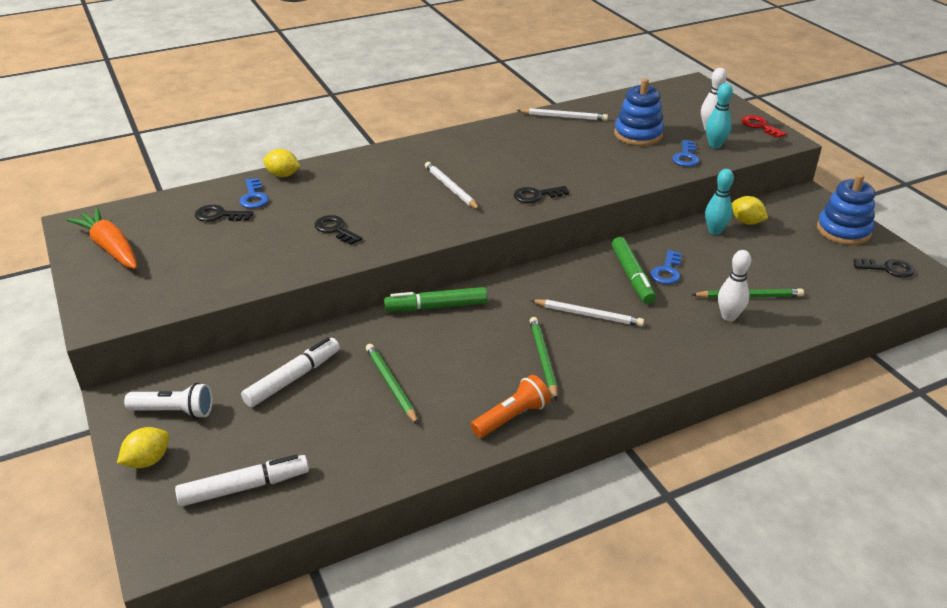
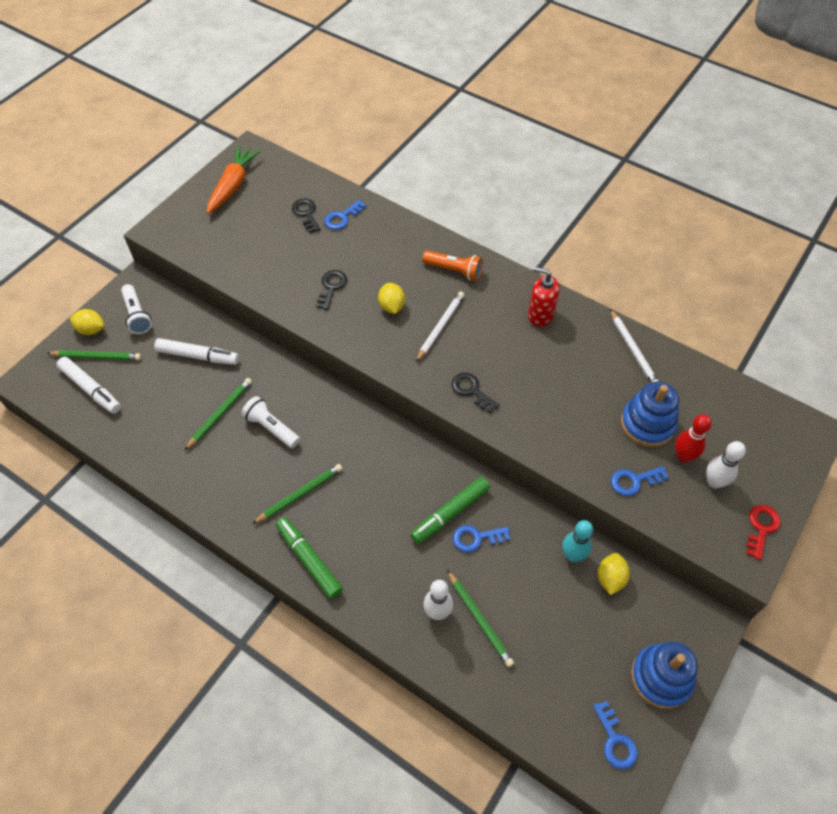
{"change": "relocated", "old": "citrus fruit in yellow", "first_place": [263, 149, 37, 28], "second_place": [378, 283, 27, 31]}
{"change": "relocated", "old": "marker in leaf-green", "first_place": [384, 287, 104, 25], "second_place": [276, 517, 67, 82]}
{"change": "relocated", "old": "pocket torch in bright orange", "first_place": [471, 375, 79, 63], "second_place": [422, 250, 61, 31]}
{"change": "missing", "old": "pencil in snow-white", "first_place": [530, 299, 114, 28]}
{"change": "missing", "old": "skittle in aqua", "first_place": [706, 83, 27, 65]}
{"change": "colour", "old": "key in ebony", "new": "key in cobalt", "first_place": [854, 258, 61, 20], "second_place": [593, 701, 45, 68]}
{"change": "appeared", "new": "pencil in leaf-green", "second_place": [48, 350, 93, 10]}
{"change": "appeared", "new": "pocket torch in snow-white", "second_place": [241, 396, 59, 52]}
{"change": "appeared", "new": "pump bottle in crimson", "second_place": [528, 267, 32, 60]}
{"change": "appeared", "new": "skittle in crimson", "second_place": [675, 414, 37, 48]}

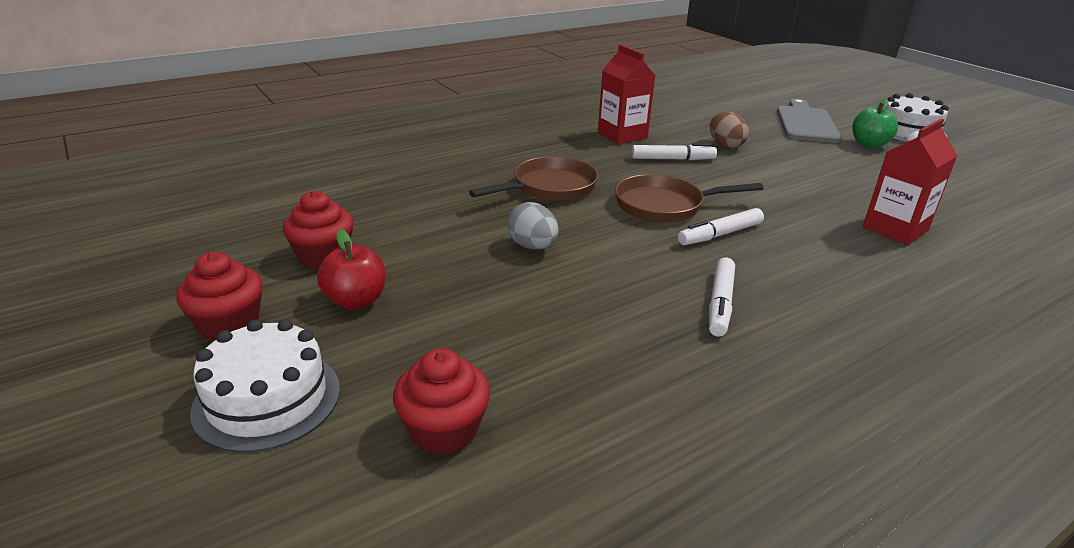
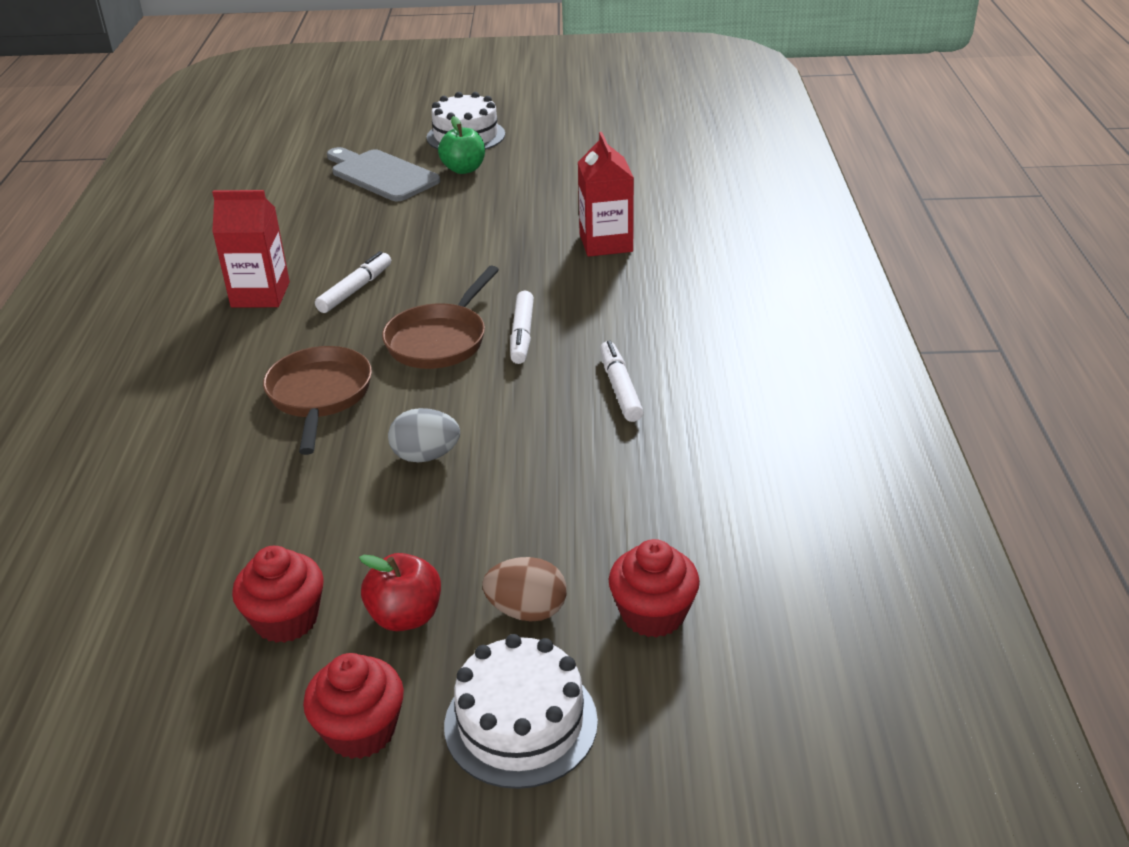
{"change": "spun", "old": "marker in snow-white", "first_place": [709, 258, 26, 79], "second_place": [600, 341, 43, 81], "degrees": -150}
{"change": "relocated", "old": "toy egg in brown", "first_place": [710, 112, 39, 36], "second_place": [483, 557, 84, 65]}

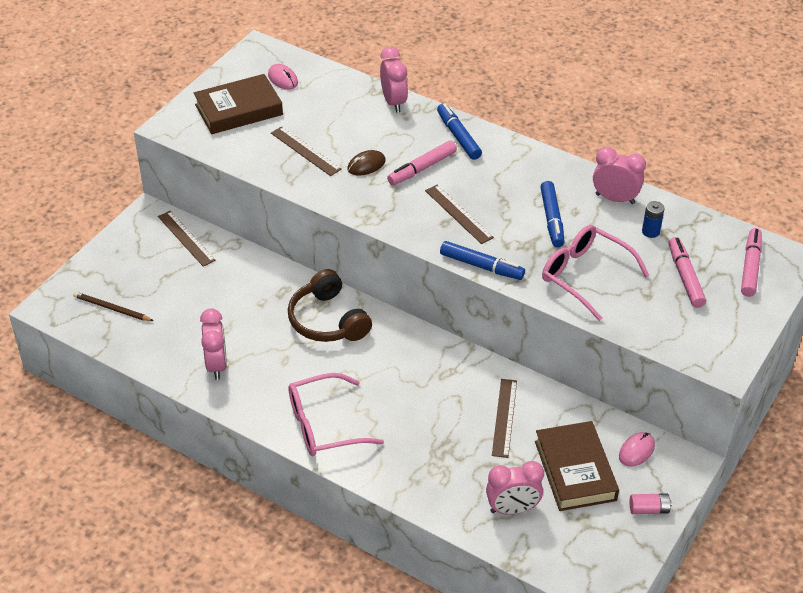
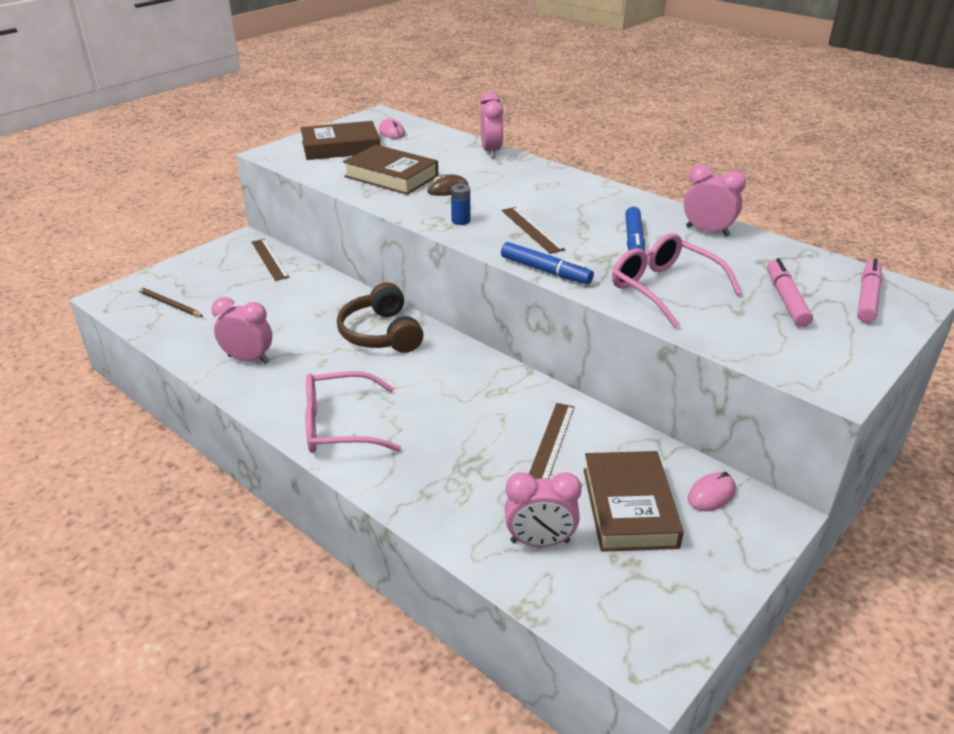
{"change": "spun", "old": "clock in rose-pink", "first_place": [200, 308, 27, 72], "second_place": [211, 297, 61, 67], "degrees": -75}
{"change": "exchanged", "old": "measuring stick in brown", "new": "book in brown", "first_place": [271, 126, 71, 50], "second_place": [343, 145, 95, 50]}
{"change": "missing", "old": "marker in rose-pink", "first_place": [387, 141, 70, 44]}
{"change": "missing", "old": "marker in cobalt", "first_place": [437, 103, 45, 57]}
{"change": "missing", "old": "power cell in rose-pink", "first_place": [630, 493, 42, 21]}
{"change": "relocated", "old": "power cell in cobalt", "first_place": [642, 201, 22, 37], "second_place": [451, 184, 19, 41]}

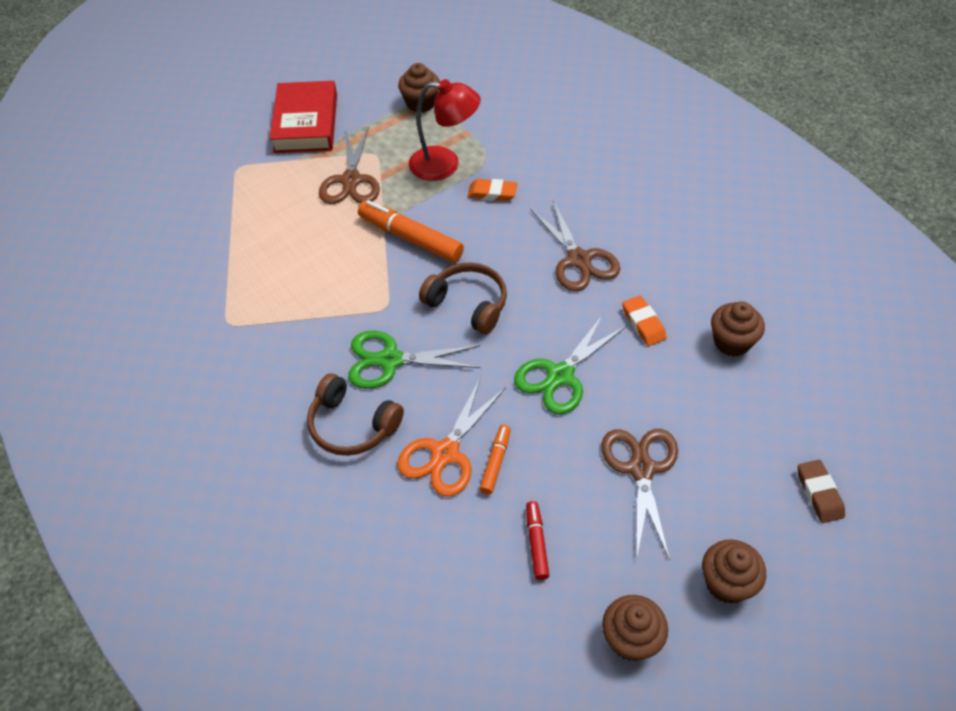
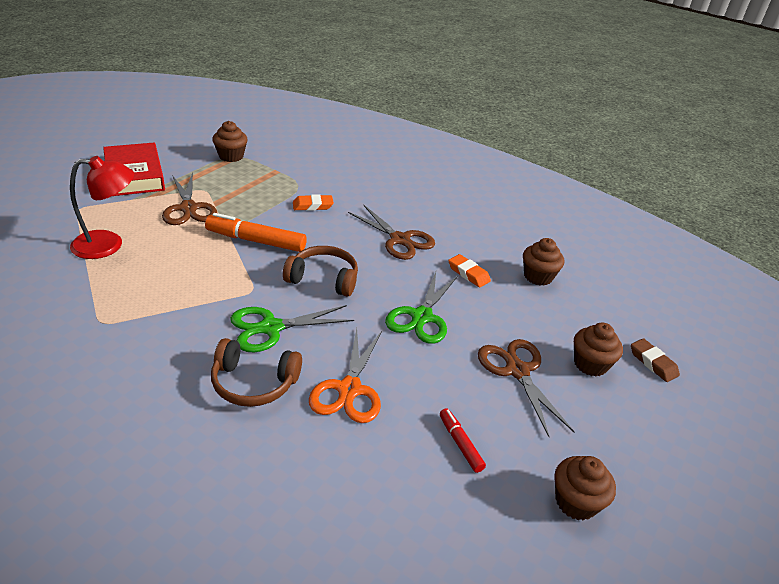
{"change": "relocated", "old": "reading lamp in crimson", "first_place": [409, 79, 72, 102], "second_place": [70, 156, 64, 103]}
{"change": "missing", "old": "marker in bright orange", "first_place": [479, 425, 32, 70]}
{"change": "relocated", "old": "muffin in brown", "first_place": [702, 539, 64, 65], "second_place": [574, 323, 49, 54]}

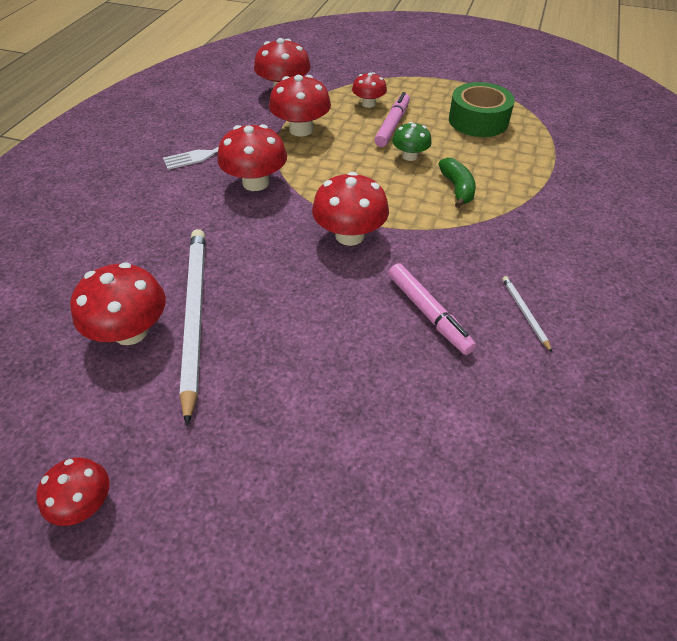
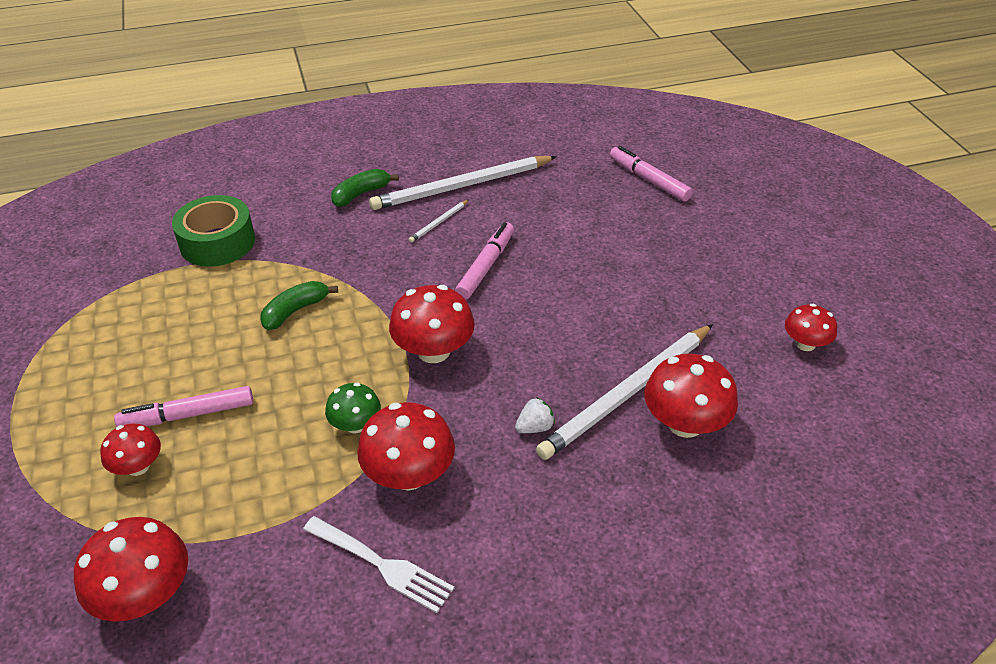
{"change": "missing", "old": "toadstool in crimson", "first_place": [269, 75, 62, 61]}
{"change": "relocated", "old": "toadstool in leaf-green", "first_place": [392, 122, 40, 39], "second_place": [325, 383, 56, 50]}
{"change": "relocated", "old": "sticky tape in leaf-green", "first_place": [449, 82, 66, 55], "second_place": [172, 195, 83, 72]}
{"change": "appeared", "new": "toy banana in leaf-green", "second_place": [331, 169, 68, 38]}
{"change": "appeared", "new": "pencil in snow-white", "second_place": [369, 156, 188, 54]}
{"change": "appeared", "new": "berry in snow-white", "second_place": [515, 397, 40, 36]}
{"change": "appeared", "new": "marker in rose-pink", "second_place": [610, 146, 83, 56]}

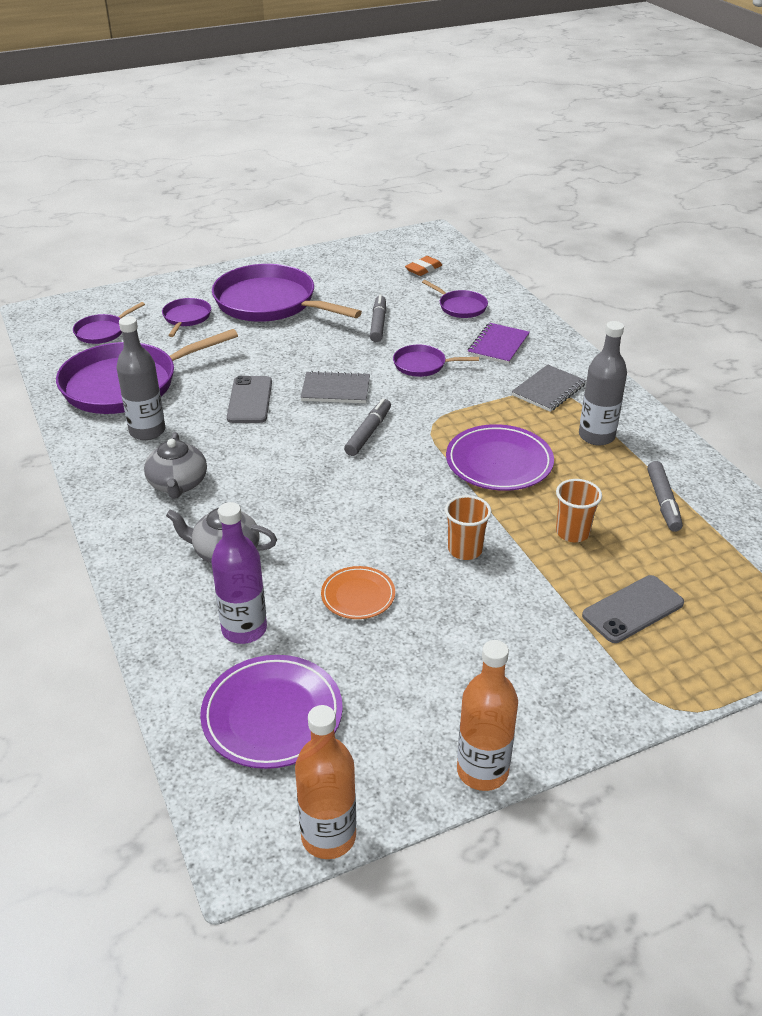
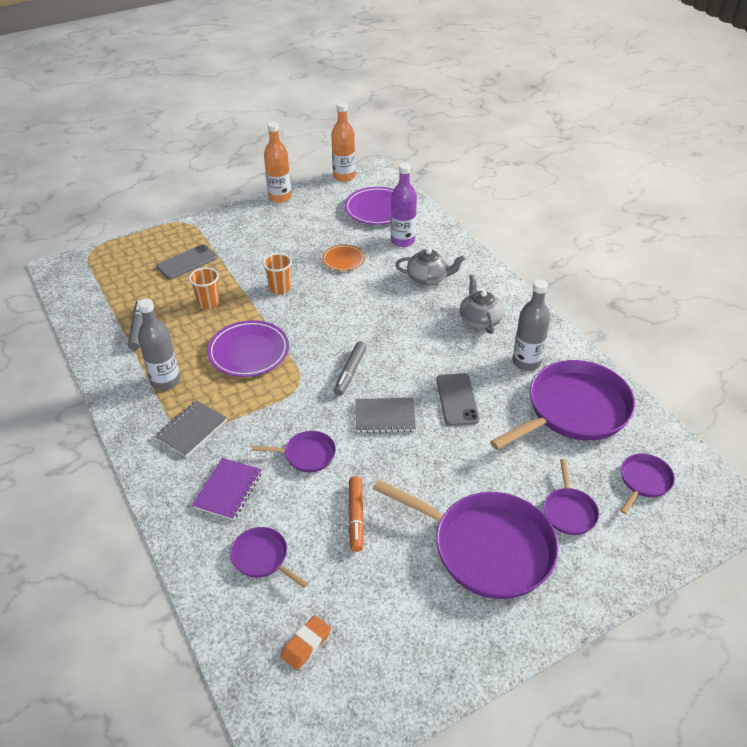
{"change": "colour", "old": "marker in ash-grey", "new": "marker in bright orange", "first_place": [370, 294, 16, 48], "second_place": [349, 476, 15, 76]}

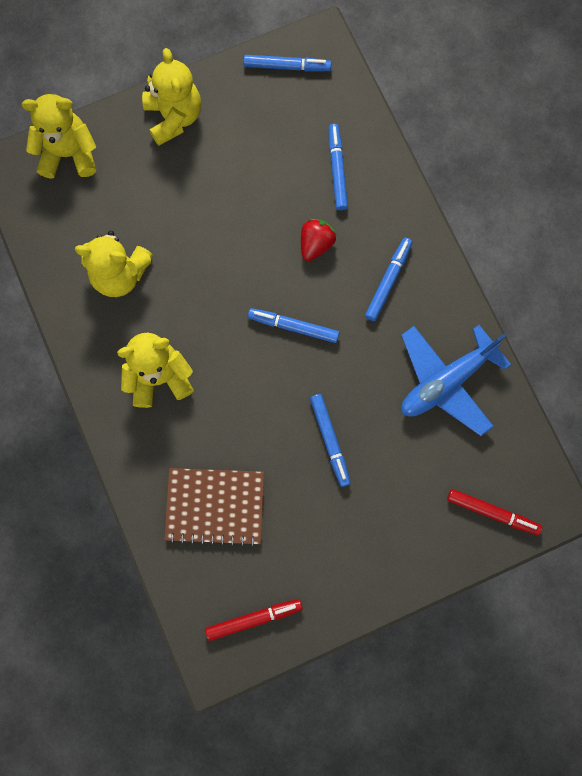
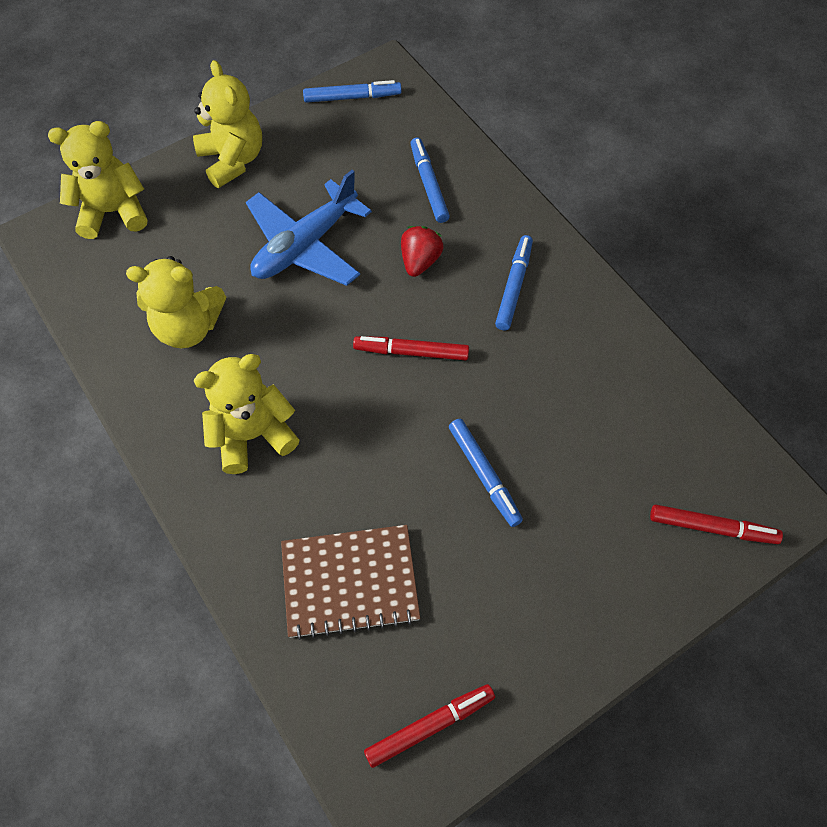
{"change": "colour", "old": "marker in cobalt", "new": "marker in crimson", "first_place": [248, 308, 91, 35], "second_place": [353, 336, 116, 24]}
{"change": "relocated", "old": "toy plane in cobalt", "first_place": [401, 325, 110, 111], "second_place": [246, 170, 126, 116]}

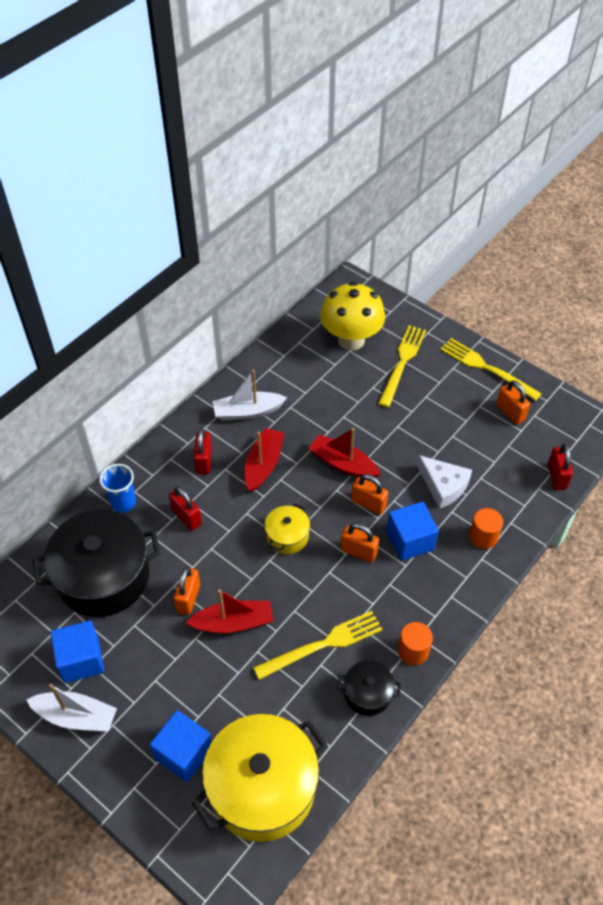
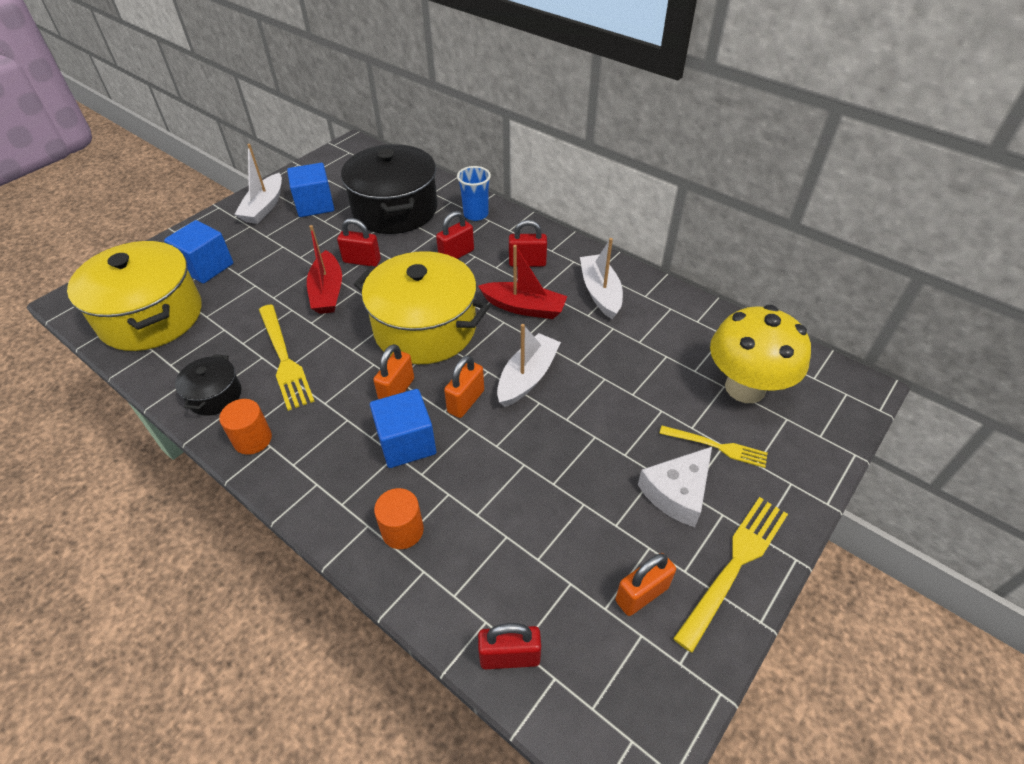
{"change": "colour", "old": "padlock in bright orange", "new": "padlock in crimson", "first_place": [174, 567, 26, 48], "second_place": [337, 218, 44, 49]}
{"change": "size", "old": "cooking pot in yellow", "first_place": [265, 503, 45, 51], "second_place": [354, 251, 136, 113], "factor": 2.11}
{"change": "colour", "old": "boat in crimson", "new": "boat in snow-white", "first_place": [308, 428, 73, 50], "second_place": [497, 324, 64, 83]}
{"change": "size", "old": "fork in yellow", "first_place": [378, 325, 48, 82], "second_place": [659, 426, 109, 42], "factor": 0.63}
{"change": "relocated", "old": "cheese wedge in snow-white", "first_place": [417, 455, 55, 54], "second_place": [638, 447, 74, 80]}

